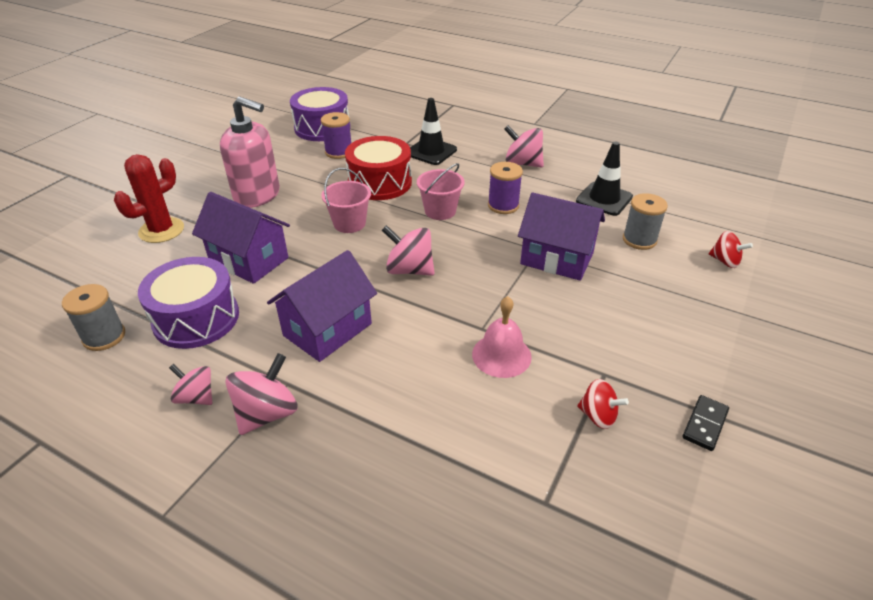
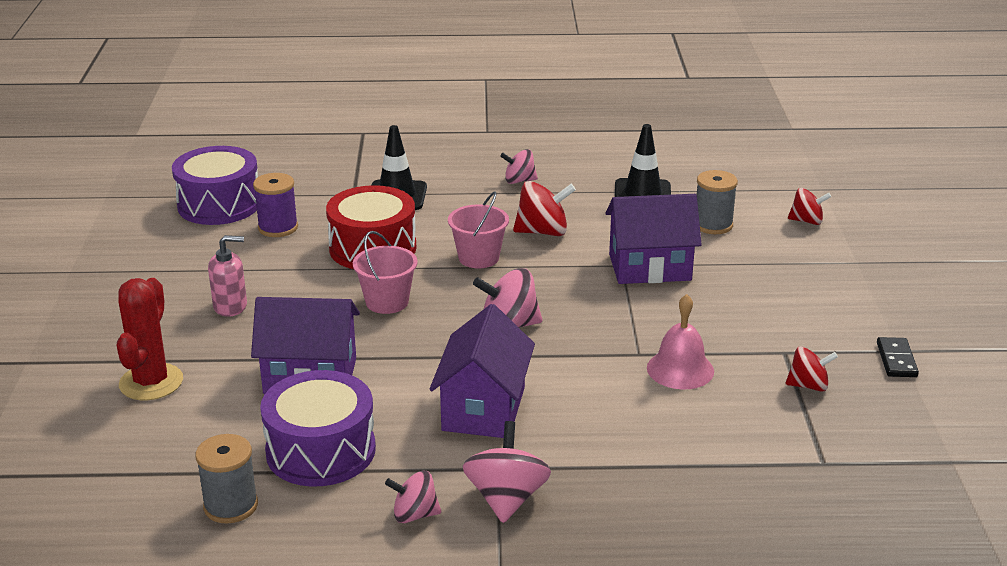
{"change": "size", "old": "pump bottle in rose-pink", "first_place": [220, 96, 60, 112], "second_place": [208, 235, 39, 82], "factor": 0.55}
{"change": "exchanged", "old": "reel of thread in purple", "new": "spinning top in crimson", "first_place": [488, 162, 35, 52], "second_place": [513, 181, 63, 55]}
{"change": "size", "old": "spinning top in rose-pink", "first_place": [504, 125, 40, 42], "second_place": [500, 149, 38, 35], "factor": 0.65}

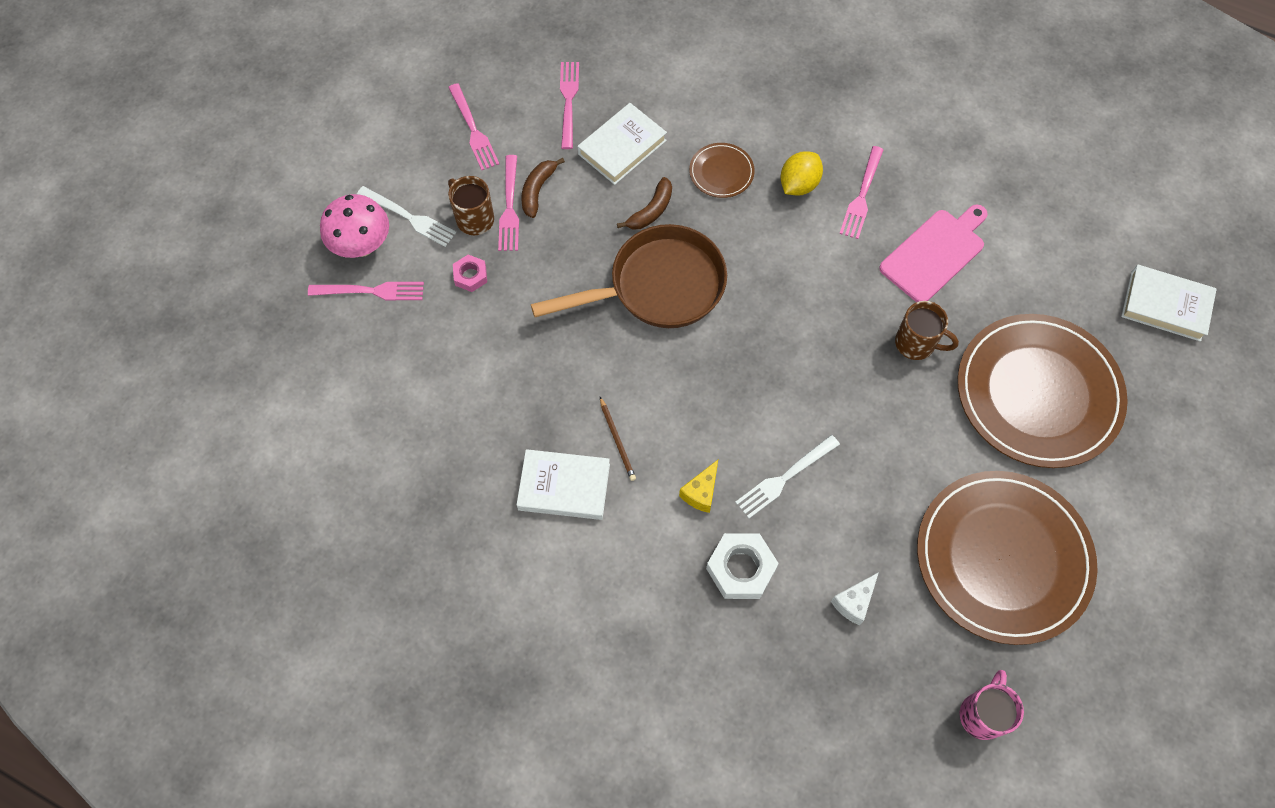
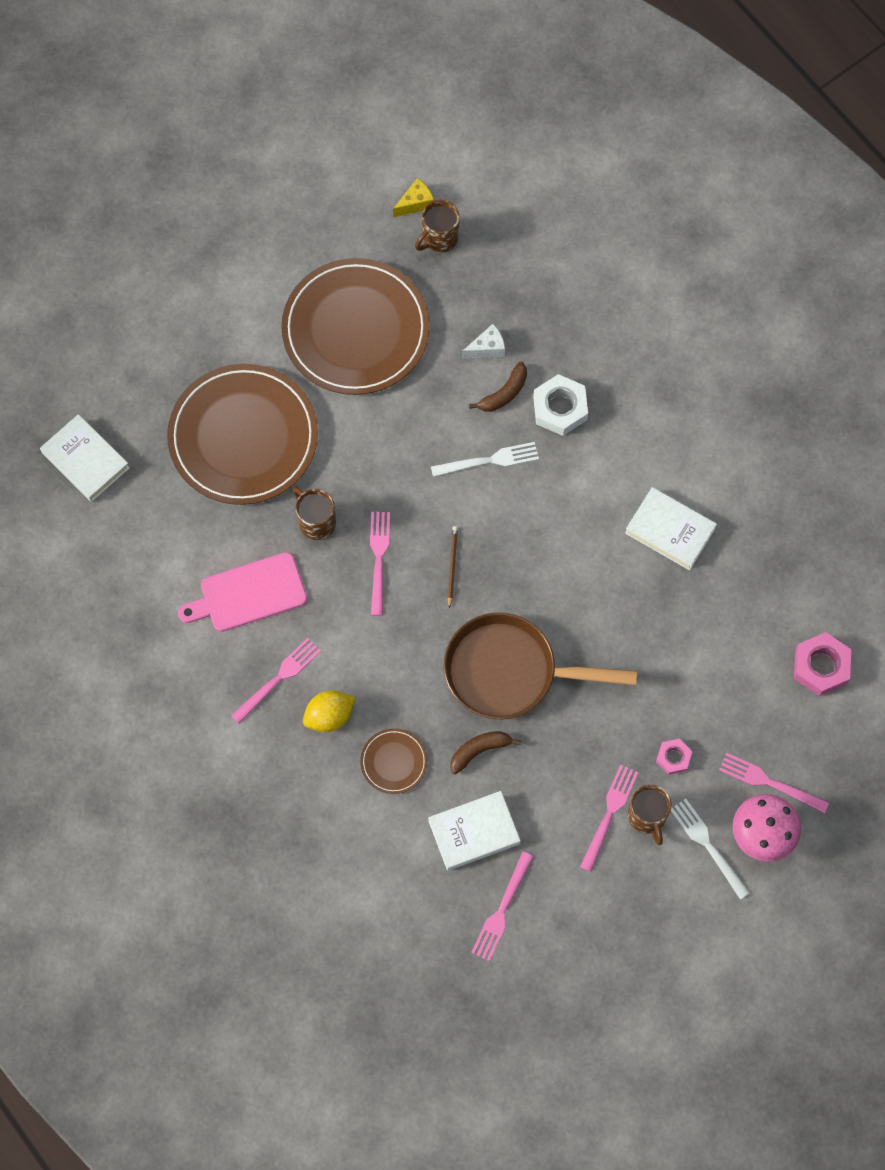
{"change": "relocated", "old": "fork in rose-pink", "first_place": [448, 83, 51, 87], "second_place": [370, 512, 20, 104]}
{"change": "relocated", "old": "toy banana in brown", "first_place": [521, 158, 44, 60], "second_place": [469, 362, 58, 50]}
{"change": "relocated", "old": "pencil in brown", "first_place": [600, 397, 36, 84], "second_place": [447, 526, 11, 83]}
{"change": "relocated", "old": "cheese wedge in yellow", "first_place": [679, 460, 39, 53], "second_place": [393, 178, 41, 39]}
{"change": "colour", "old": "tea mug in rose-pink", "new": "tea mug in brown", "first_place": [959, 670, 65, 70], "second_place": [415, 200, 44, 52]}
{"change": "appeared", "new": "nut in rose-pink", "second_place": [794, 632, 58, 64]}

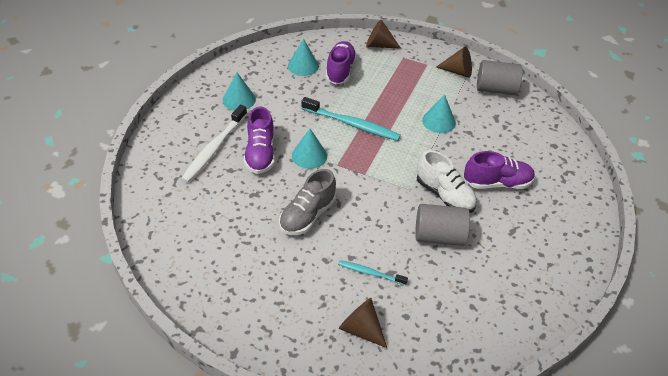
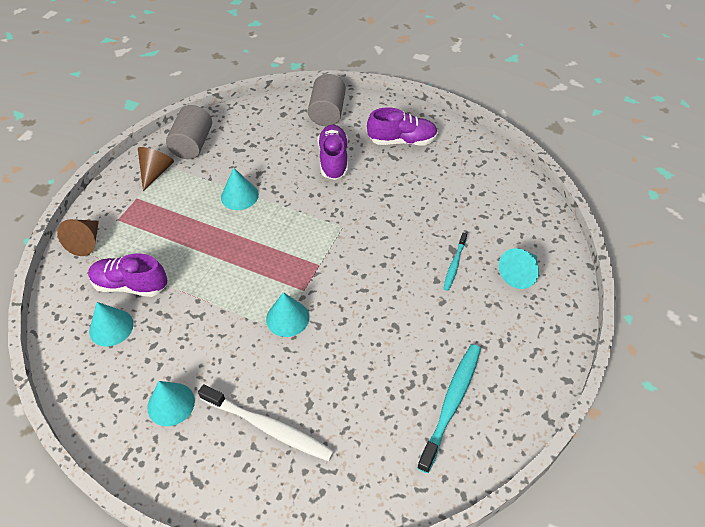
{"change": "relocated", "old": "shoe in purple", "first_place": [244, 106, 31, 68], "second_place": [367, 107, 71, 38]}
{"change": "missing", "old": "shoe in ash-grey", "first_place": [279, 169, 57, 66]}
{"change": "relocated", "old": "tooth brush in aqua", "first_place": [301, 97, 100, 44], "second_place": [417, 344, 64, 129]}
{"change": "colour", "old": "cone shape in brown", "new": "cone shape in aqua", "first_place": [339, 298, 48, 50], "second_place": [499, 248, 40, 41]}
{"change": "relocated", "old": "solid cylinder in ash-grey", "first_place": [415, 204, 55, 42], "second_place": [308, 74, 38, 52]}
{"change": "missing", "old": "shoe in snow-white", "first_place": [417, 150, 60, 63]}

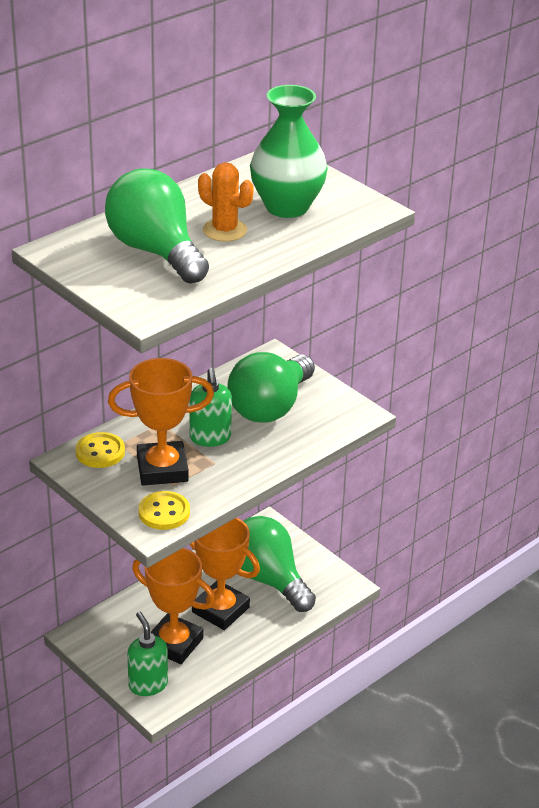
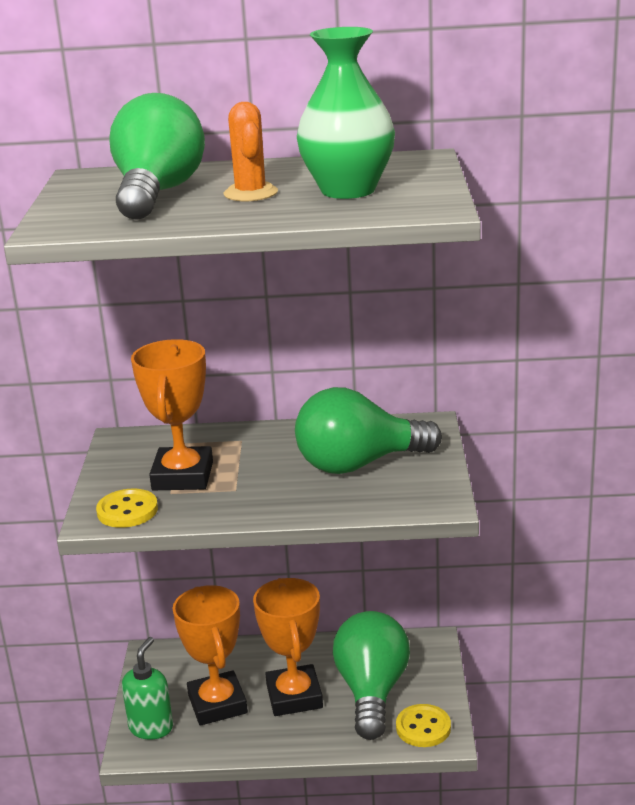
{"change": "relocated", "old": "button in yellow", "first_place": [75, 432, 50, 36], "second_place": [396, 704, 55, 43]}
{"change": "spun", "old": "prize cup in bright orange", "first_place": [108, 358, 106, 127], "second_place": [131, 339, 82, 151], "degrees": 60}
{"change": "missing", "old": "pump bottle in leaf-green", "first_place": [189, 368, 43, 79]}

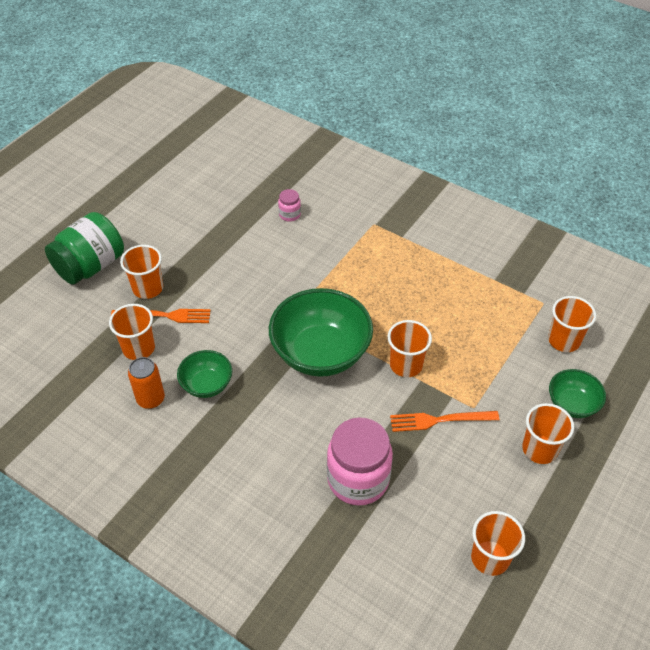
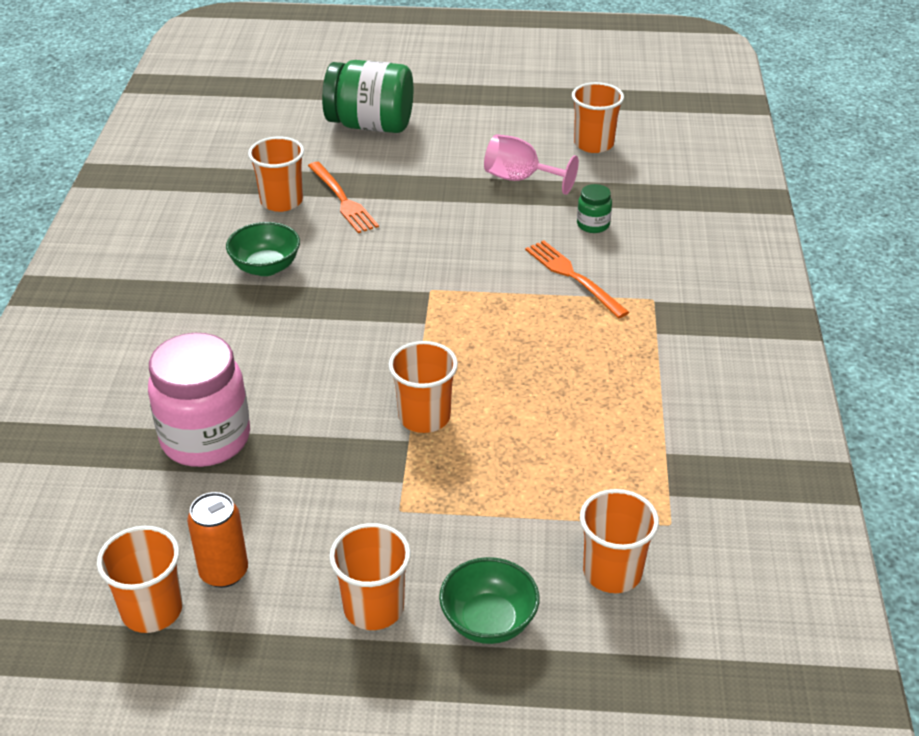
{"change": "relocated", "old": "tumbler in bright orange", "first_place": [120, 245, 43, 54], "second_place": [572, 82, 52, 71]}
{"change": "relocated", "old": "can in bright orange", "first_place": [128, 357, 37, 52], "second_place": [187, 492, 61, 96]}
{"change": "missing", "old": "deep dish in leaf-green", "first_place": [269, 288, 104, 89]}
{"change": "colour", "old": "jar in rose-pink", "new": "jar in leaf-green", "first_place": [278, 189, 23, 33], "second_place": [577, 184, 35, 49]}
{"change": "relocated", "old": "fork in bright orange", "first_place": [390, 411, 109, 21], "second_place": [525, 240, 104, 78]}
{"change": "appeared", "new": "goblet in rose-pink", "second_place": [484, 134, 95, 61]}

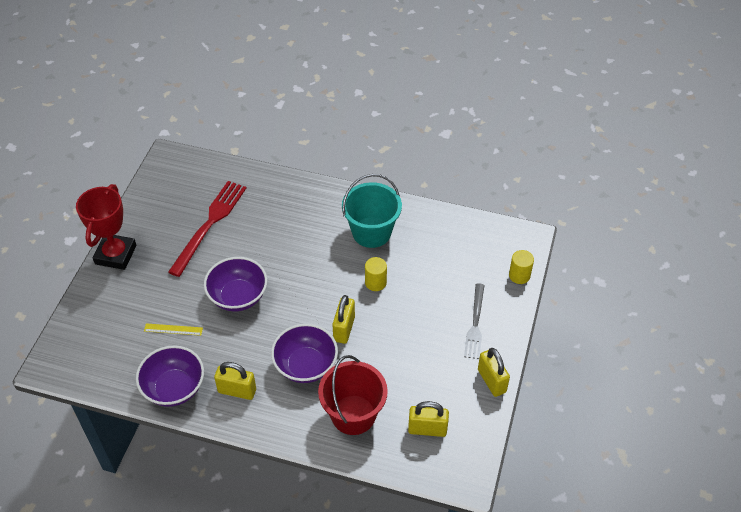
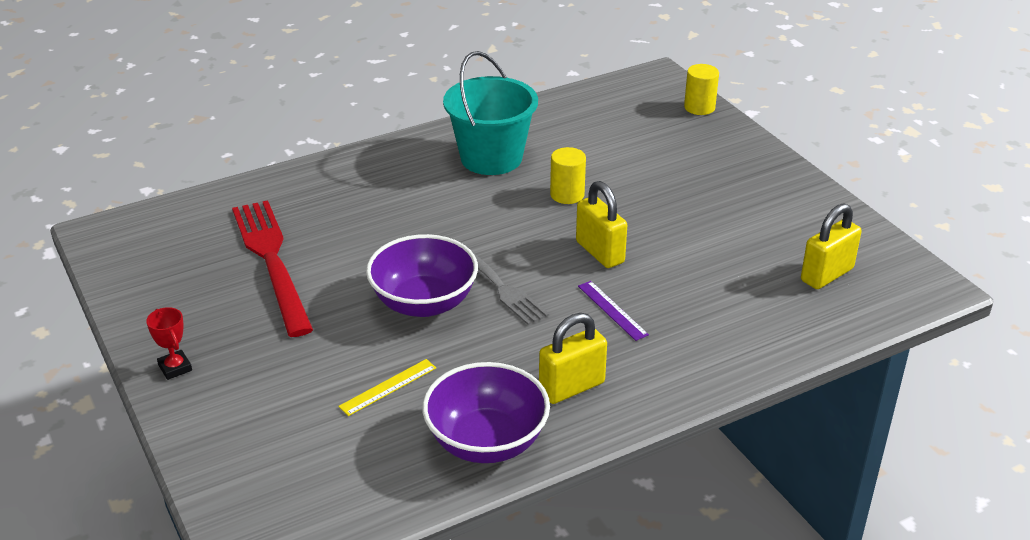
{"change": "size", "old": "prize cup in crimson", "first_place": [76, 184, 60, 86], "second_place": [146, 307, 46, 73], "factor": 0.42}
{"change": "exchanged", "old": "deep dish in purple", "new": "measuring stick in purple", "first_place": [271, 324, 67, 59], "second_place": [578, 281, 71, 60]}
{"change": "missing", "old": "pail in crimson", "first_place": [318, 355, 70, 80]}
{"change": "relocated", "old": "fork in ash-grey", "first_place": [464, 283, 20, 76], "second_place": [456, 240, 93, 85]}
{"change": "missing", "old": "padlock in yellow", "first_place": [478, 348, 32, 49]}

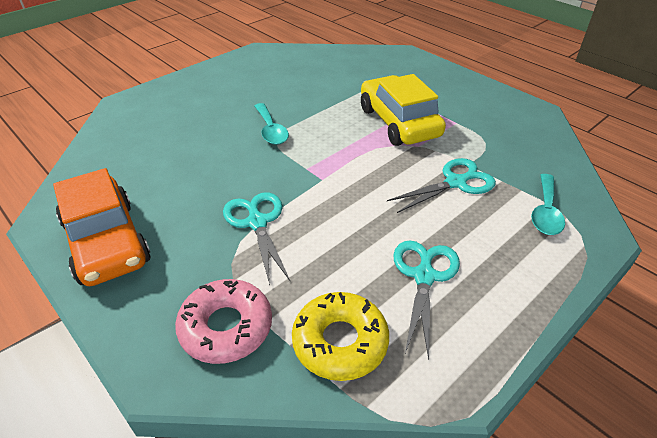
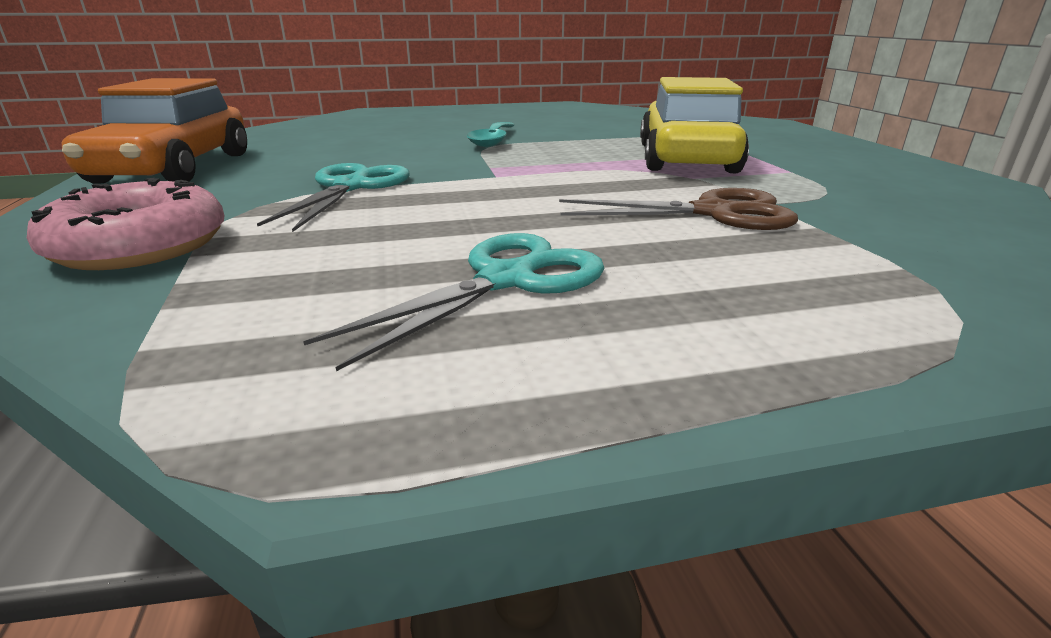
{"change": "missing", "old": "doughnut in yellow", "first_place": [292, 292, 97, 89]}
{"change": "colour", "old": "shears in aqua", "new": "shears in brown", "first_place": [387, 158, 109, 55], "second_place": [559, 188, 239, 42]}
{"change": "missing", "old": "teaspoon in aqua", "first_place": [531, 174, 34, 61]}

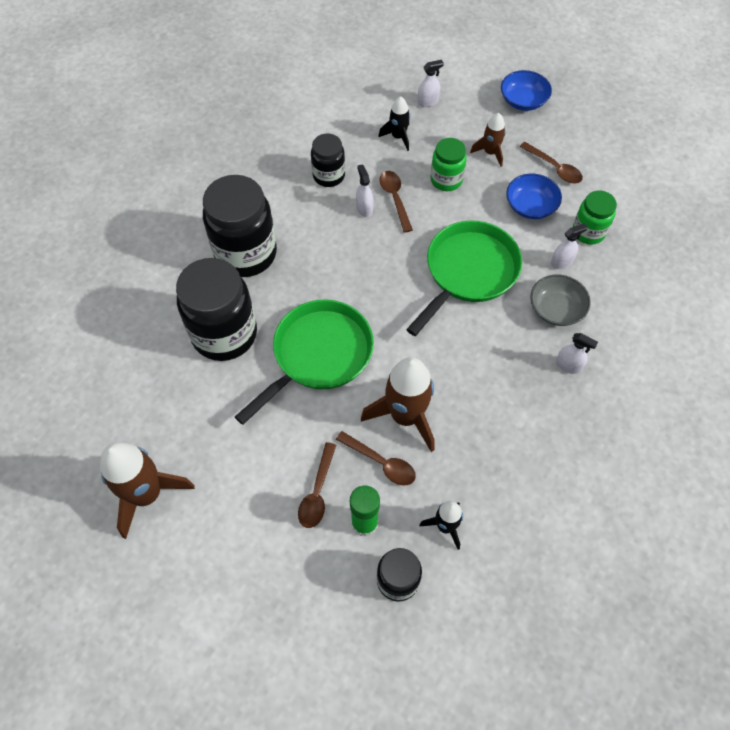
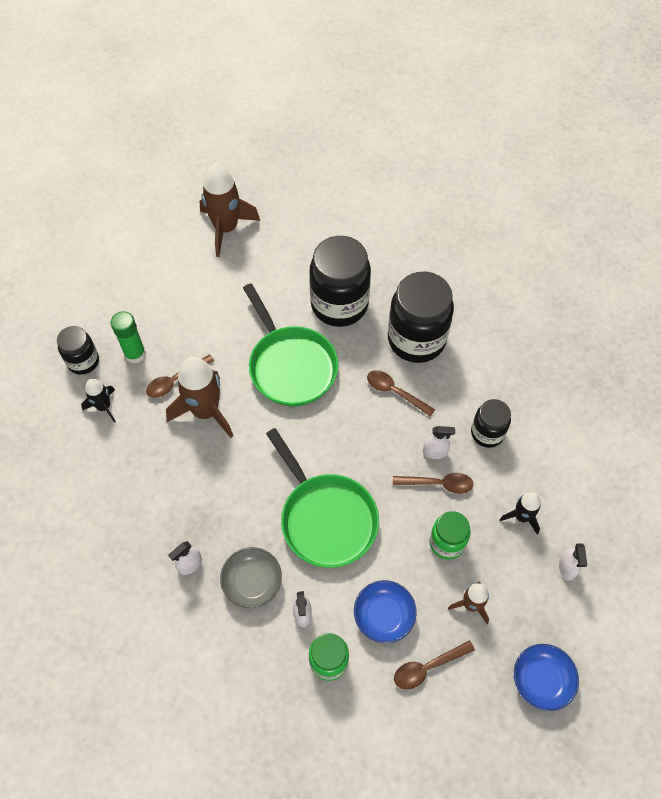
{"change": "relocated", "old": "teaspoon in brown", "first_place": [298, 442, 38, 86], "second_place": [367, 370, 68, 46]}

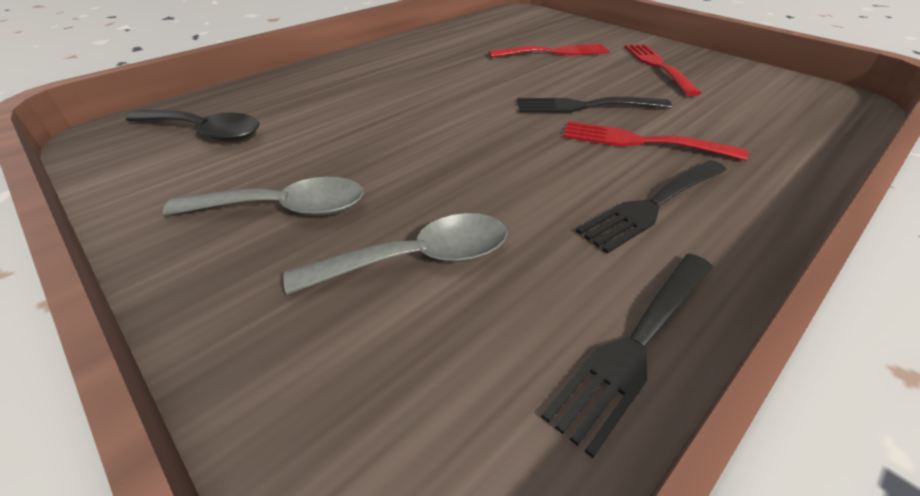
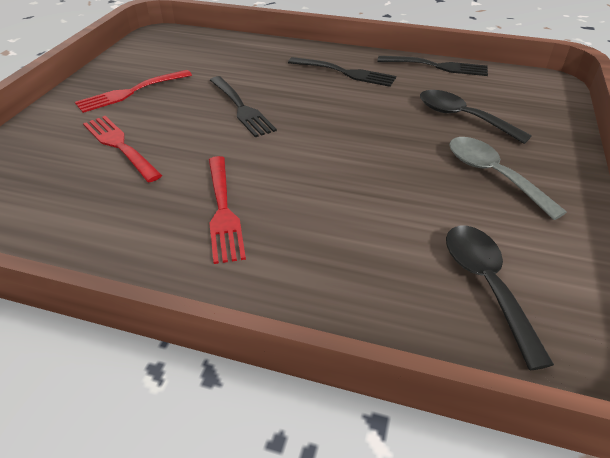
{"change": "colour", "old": "teaspoon in ash-grey", "new": "teaspoon in ebony", "first_place": [283, 213, 225, 82], "second_place": [420, 90, 112, 54]}
{"change": "relocated", "old": "fork in crimson", "first_place": [563, 121, 185, 40], "second_place": [209, 156, 37, 108]}

